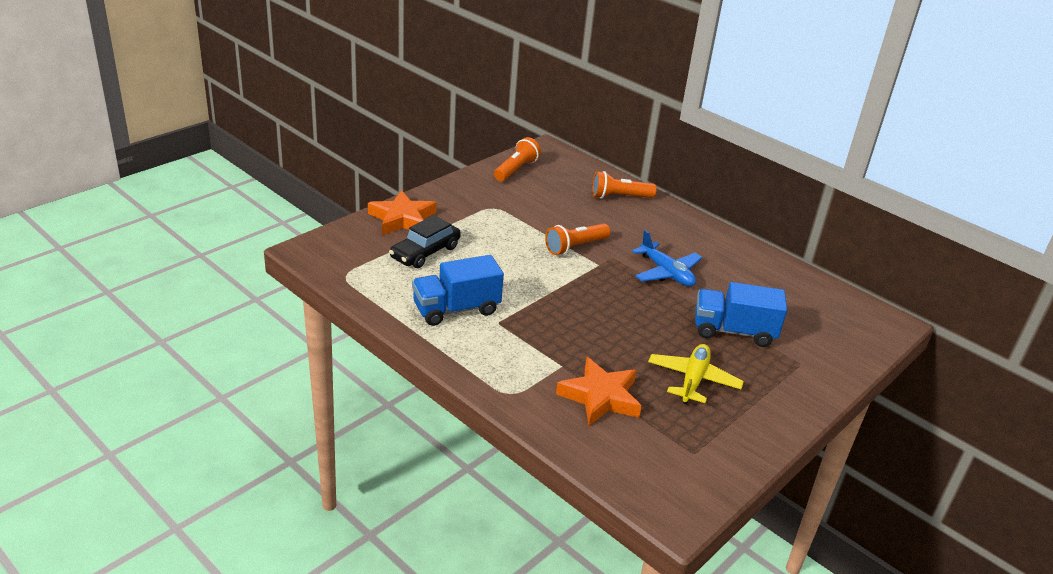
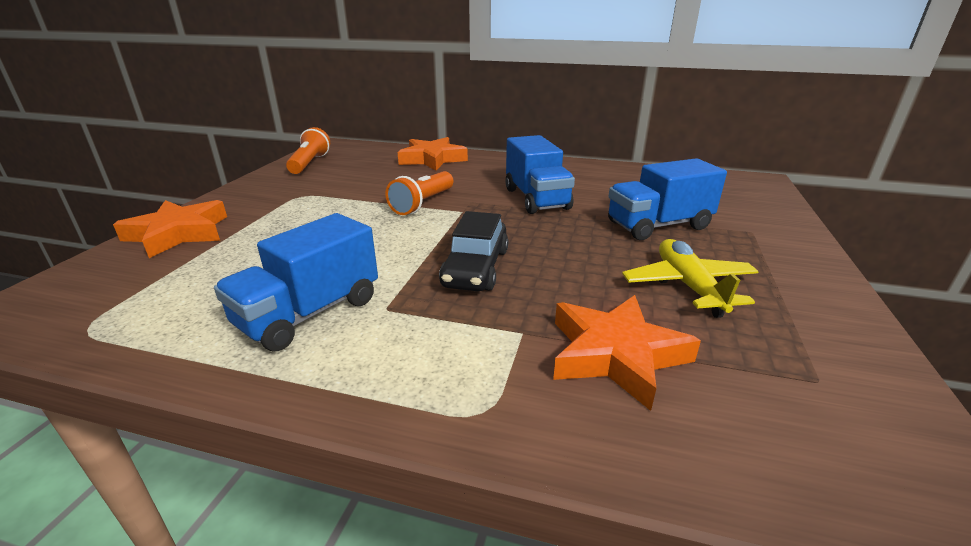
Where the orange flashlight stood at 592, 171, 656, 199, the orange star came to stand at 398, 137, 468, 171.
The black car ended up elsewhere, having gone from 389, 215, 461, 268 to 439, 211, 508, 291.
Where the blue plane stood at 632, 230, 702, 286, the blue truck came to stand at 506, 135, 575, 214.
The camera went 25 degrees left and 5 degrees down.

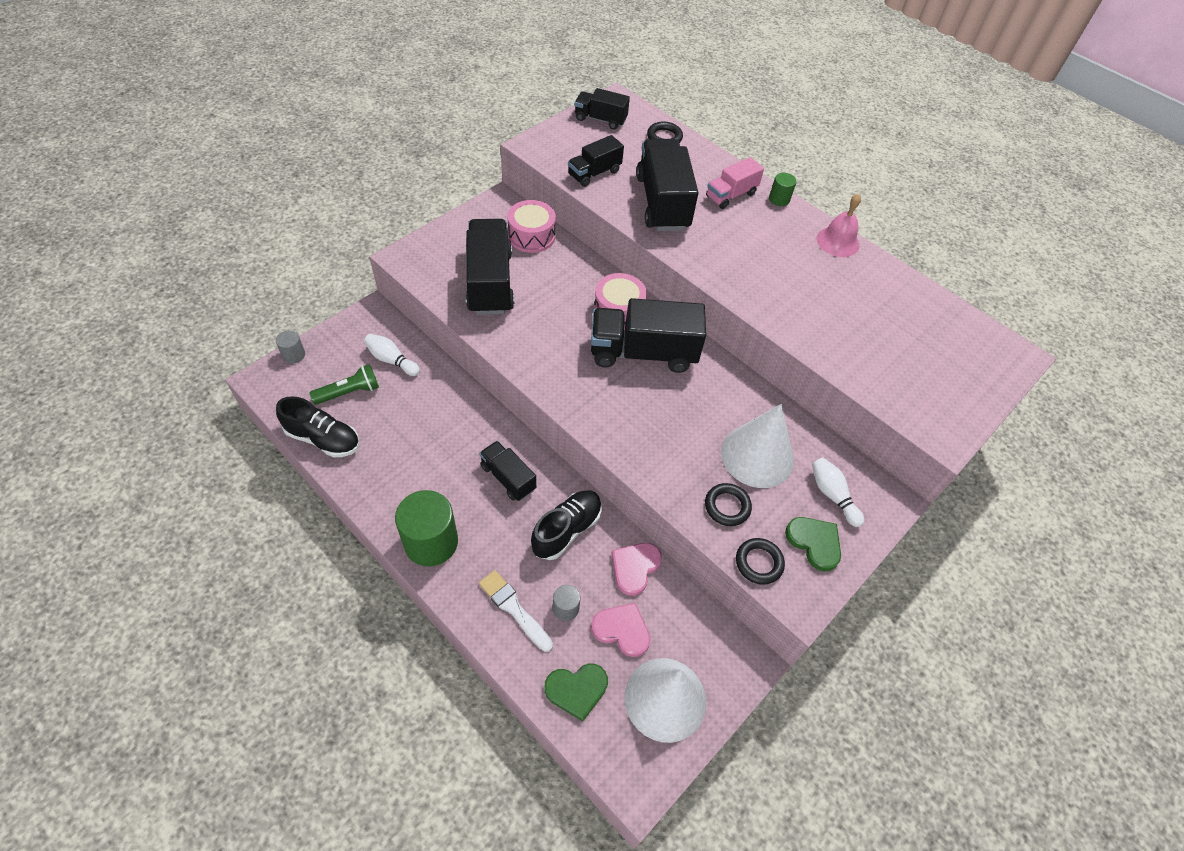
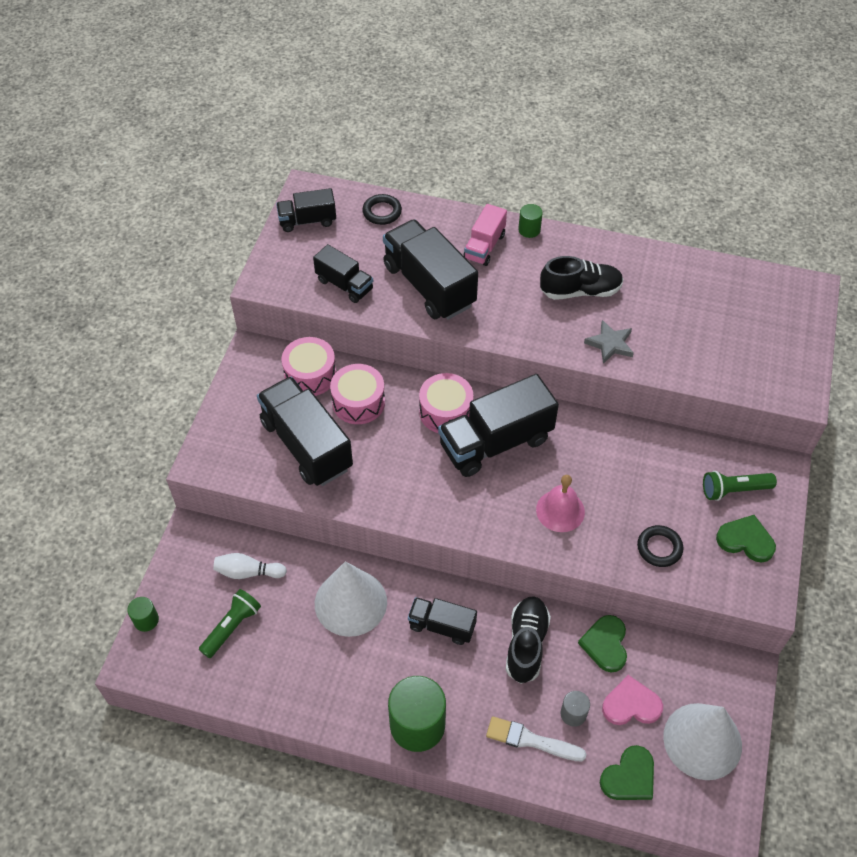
The black truck at 568, 135, 624, 187 ended up facing another way, 75 degrees counterclockwise from before.
The pink bell ended up elsewhere, having gone from 817, 194, 861, 257 to 536, 475, 585, 532.
What was the grey cylinder at 276, 331, 305, 364 turned into the green cylinder at 127, 597, 159, 632.
The black shoe ended up elsewhere, having gone from 276, 396, 360, 457 to 540, 256, 624, 300.
The white cone ended up elsewhere, having gone from 721, 404, 794, 488 to 315, 561, 387, 637.
Where the white bowling pin stood at 812, 458, 864, 527, the green flashlight came to stand at 703, 471, 777, 501.
The second view lost the black ring at 736, 538, 785, 585.
What was the pink heart at 612, 543, 662, 596 turned into the green heart at 578, 615, 627, 672.
The second view gained the grey star at 584, 320, 634, 364.
The second view gained the pink drum at 330, 364, 385, 424.
The camera went 25 degrees left and 0 degrees up.

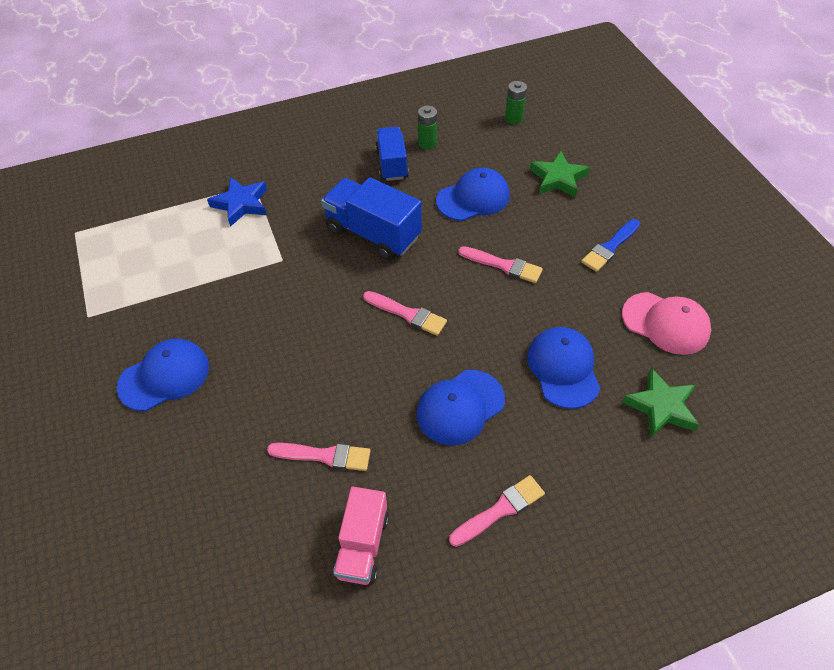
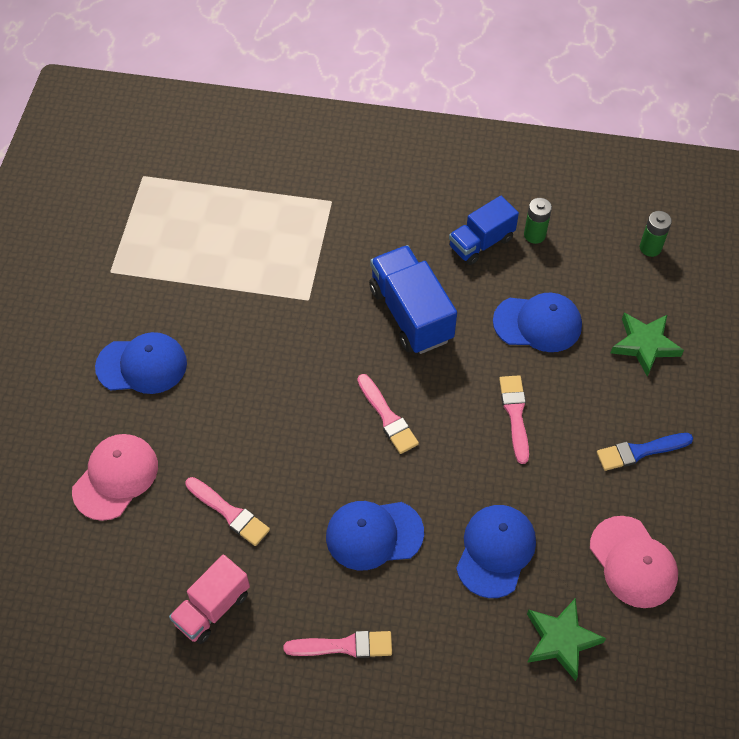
The blue truck at 375, 127, 409, 181 ended up facing another way, 150 degrees counterclockwise from before.
The second view lost the blue star at 207, 177, 267, 227.
The pink brush at 458, 246, 543, 283 ended up facing another way, 150 degrees counterclockwise from before.
The second view gained the pink cap at 72, 434, 158, 521.
The camera went 30 degrees right and 5 degrees up.

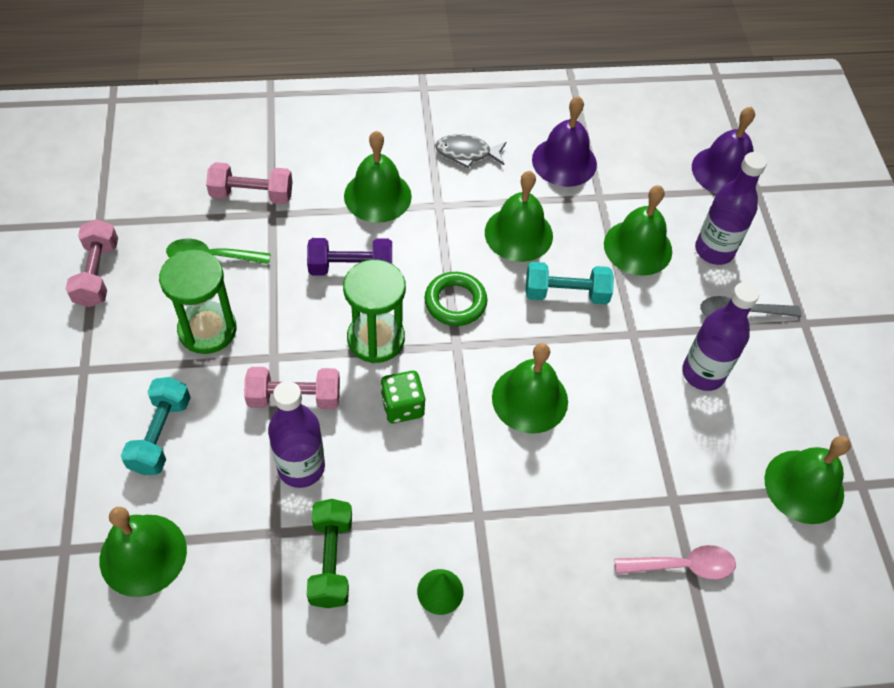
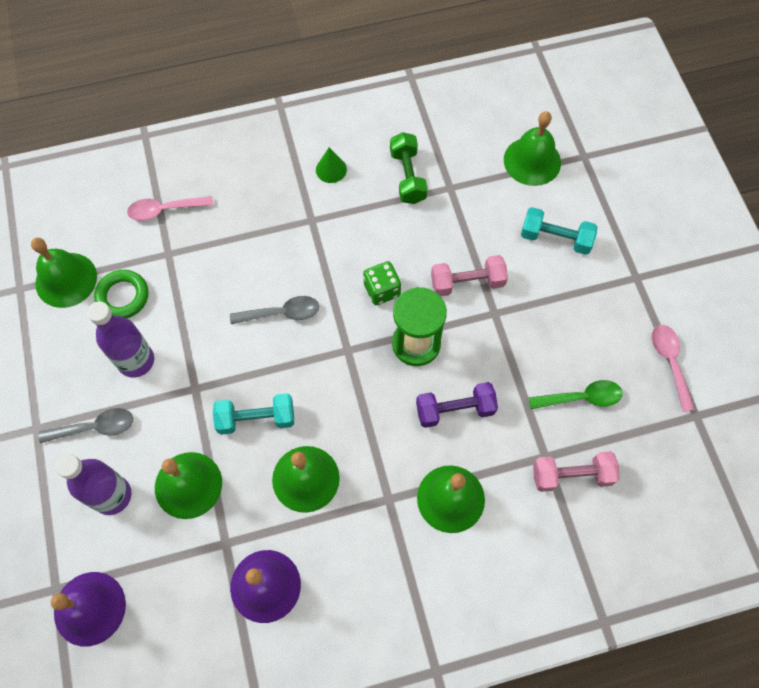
The second view lost the grey fish at 435, 134, 506, 168.
Where the pink dumbbell stood at 66, 219, 118, 307, the pink spoon came to stand at 652, 325, 695, 412.
The second view lost the green hourglass at 159, 249, 237, 354.
The green ring ended up elsewhere, having gone from 424, 272, 487, 326 to 94, 270, 148, 318.
Where the green bell stood at 492, 343, 568, 434, the grey spoon came to stand at 230, 296, 319, 324.
The turquoise dumbbell at 121, 377, 191, 475 ended up facing another way, 75 degrees counterclockwise from before.
The second view lost the purple bottle at 268, 381, 325, 488.
The camera went 175 degrees right and 10 degrees up.

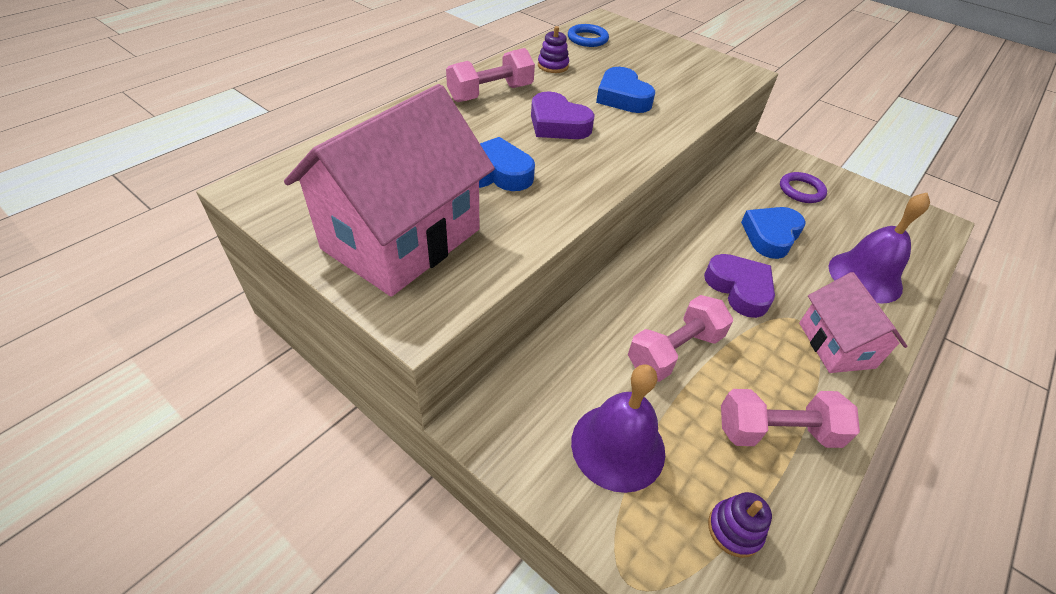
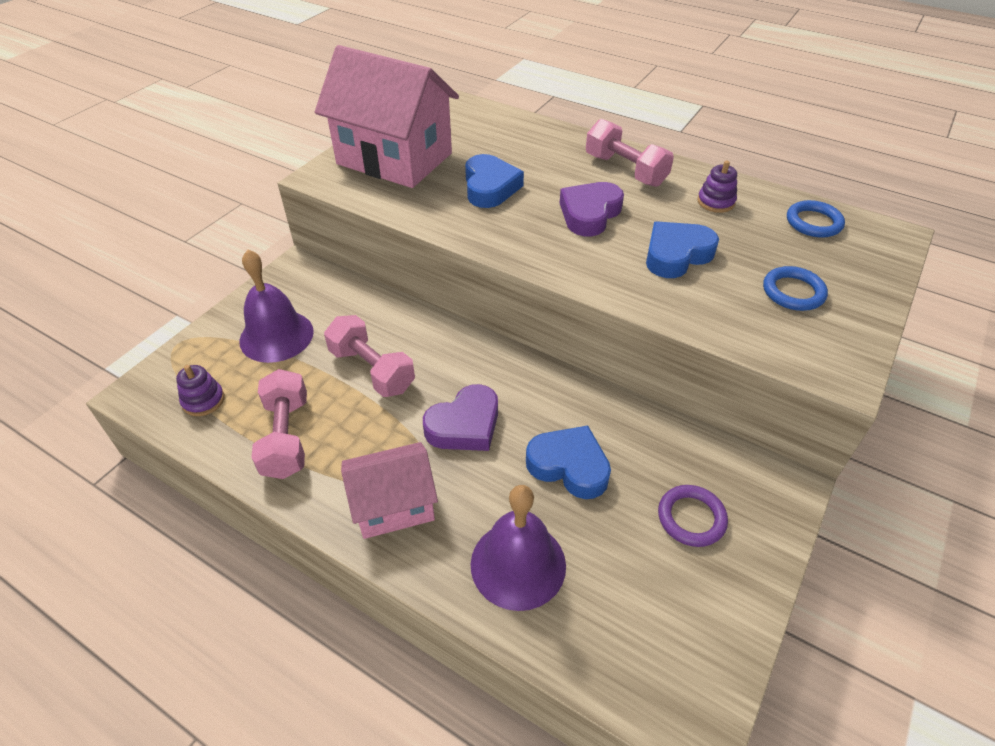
The second view gained the blue ring at 763, 266, 828, 311.
The camera went 85 degrees right and 0 degrees up.

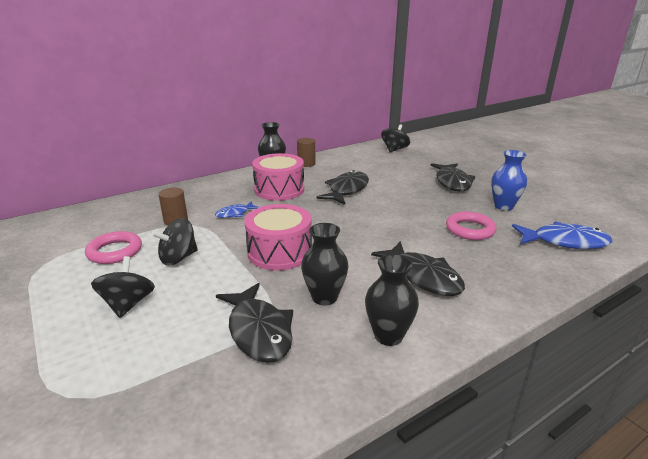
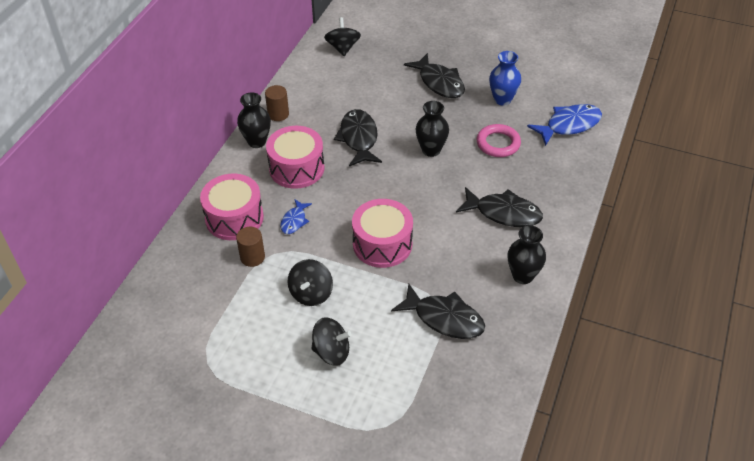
The black vase ended up elsewhere, having gone from 301, 223, 348, 306 to 415, 101, 449, 157.
The second view lost the pink ring at 85, 231, 142, 264.
The black spinning top at 91, 256, 155, 318 ended up facing another way, 135 degrees clockwise from before.
The second view gained the pink drum at 200, 174, 264, 240.
The camera went 35 degrees left and 20 degrees up.

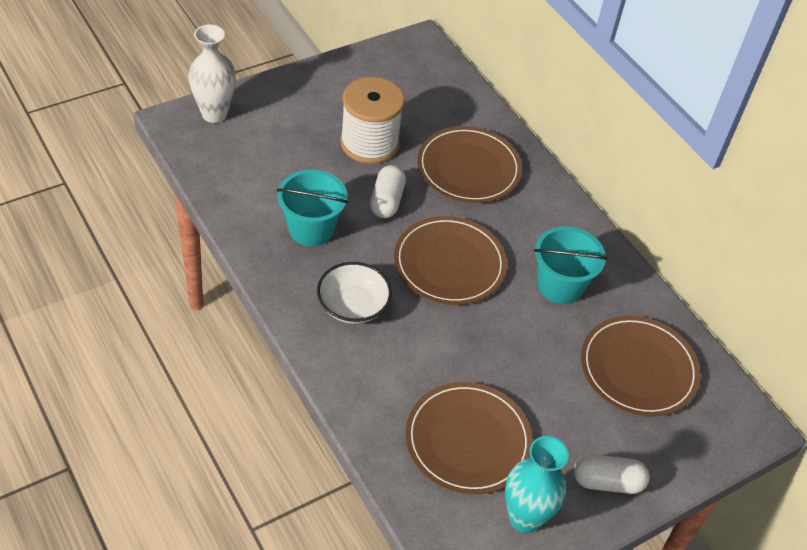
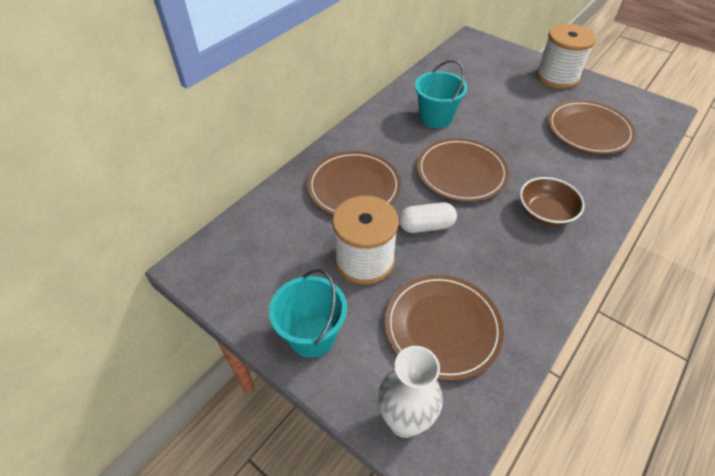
The turquoise bucket ended up elsewhere, having gone from 277, 170, 348, 246 to 269, 269, 347, 358.
What was the white bowl at 317, 262, 392, 324 turned into the brown bowl at 520, 177, 585, 226.
The brown plate ended up elsewhere, having gone from 581, 316, 700, 417 to 385, 275, 504, 381.
The second view lost the turquoise vase at 505, 436, 569, 533.
Where the white capsule stood at 574, 454, 650, 494, the white spool came to stand at 536, 24, 596, 89.
The camera went 105 degrees left and 0 degrees up.

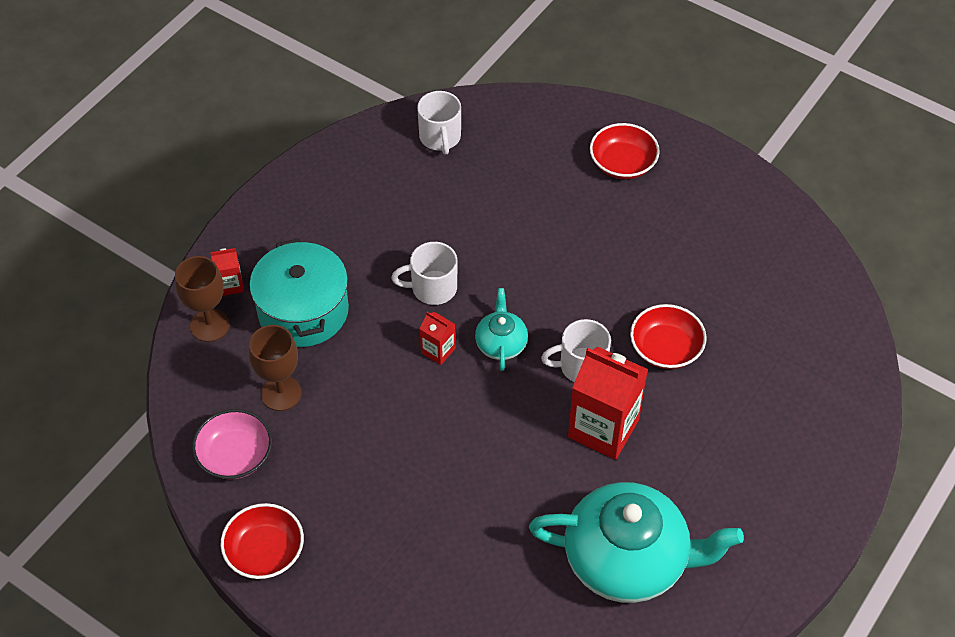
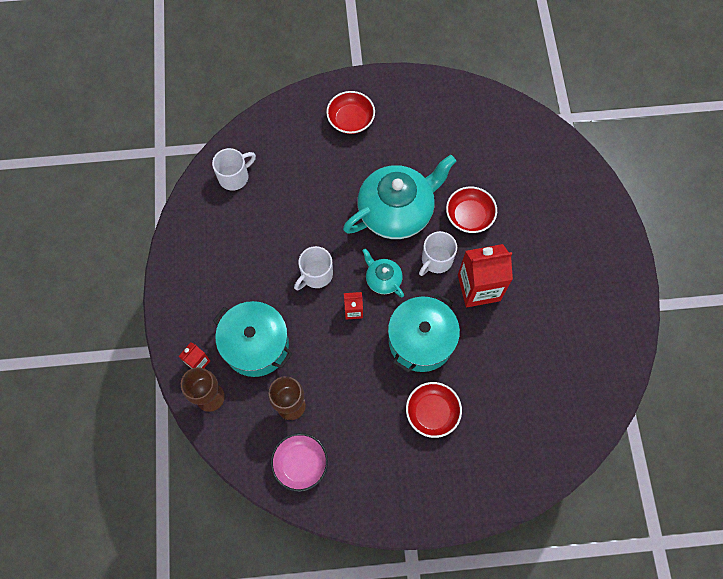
The white mug at 417, 91, 461, 155 ended up facing another way, 75 degrees counterclockwise from before.
The turquoise teapot ended up elsewhere, having gone from 529, 482, 744, 603 to 343, 155, 456, 239.
The red bowl ended up elsewhere, having gone from 221, 503, 304, 579 to 406, 382, 462, 438.
The second view gained the turquoise pot at 388, 294, 460, 373.
The camera went 40 degrees left and 15 degrees up.

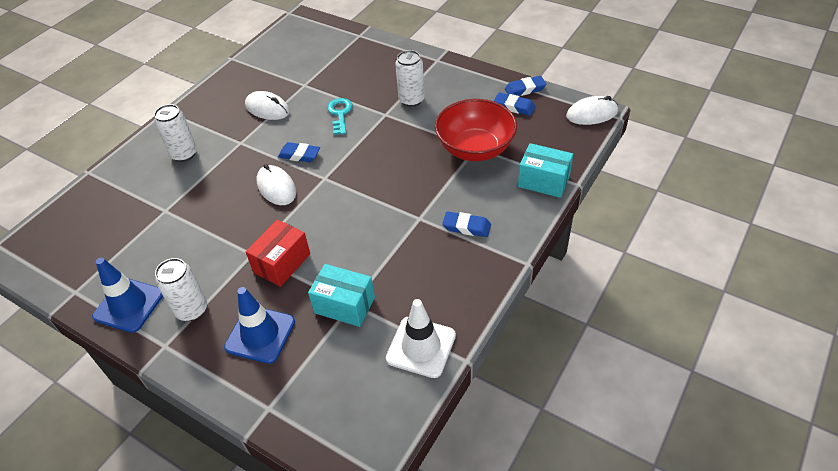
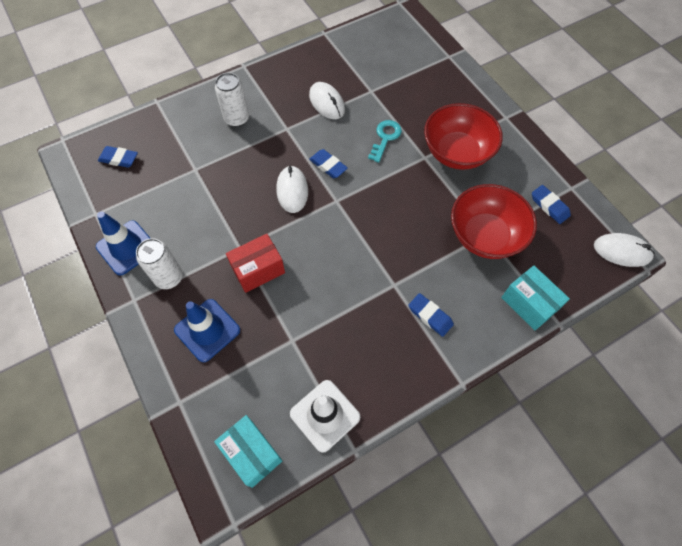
Where the white can stood at 395, 50, 425, 107, the red bowl came to stand at 424, 103, 503, 170.
The blue eraser ended up elsewhere, having gone from 505, 76, 546, 96 to 98, 146, 138, 168.
The turquoise box ended up elsewhere, having gone from 308, 264, 375, 327 to 214, 415, 283, 488.
The camera went 25 degrees right and 15 degrees up.

